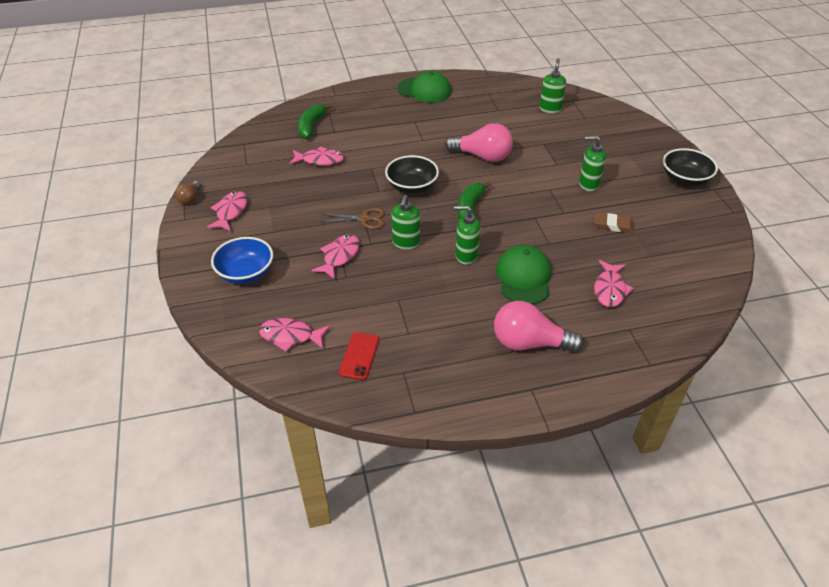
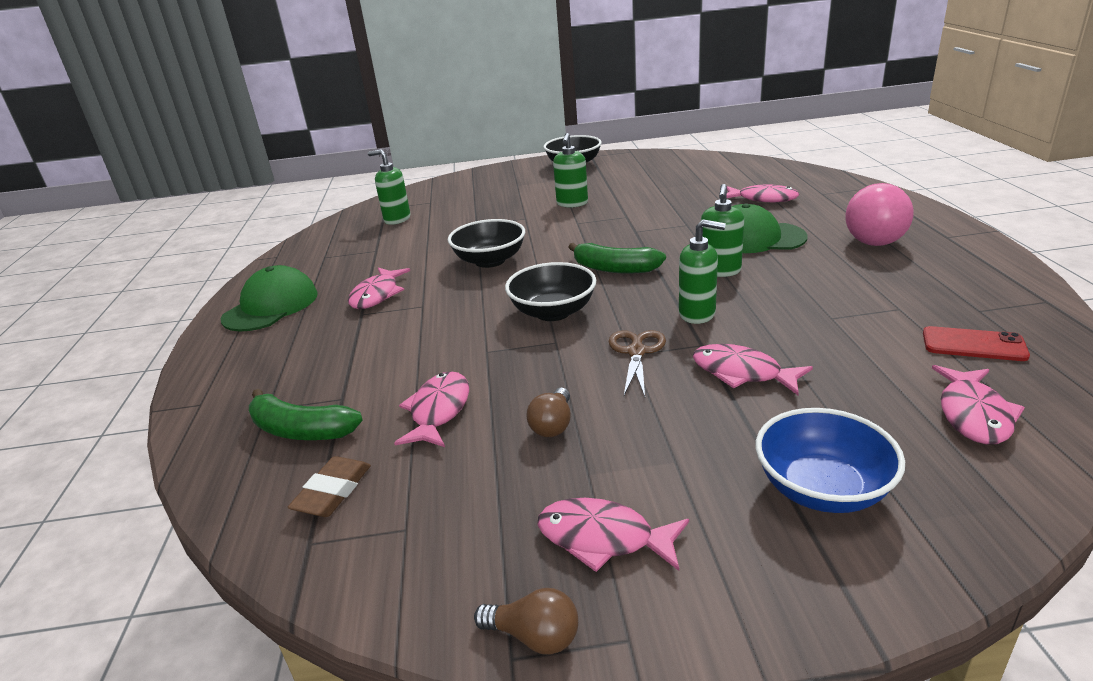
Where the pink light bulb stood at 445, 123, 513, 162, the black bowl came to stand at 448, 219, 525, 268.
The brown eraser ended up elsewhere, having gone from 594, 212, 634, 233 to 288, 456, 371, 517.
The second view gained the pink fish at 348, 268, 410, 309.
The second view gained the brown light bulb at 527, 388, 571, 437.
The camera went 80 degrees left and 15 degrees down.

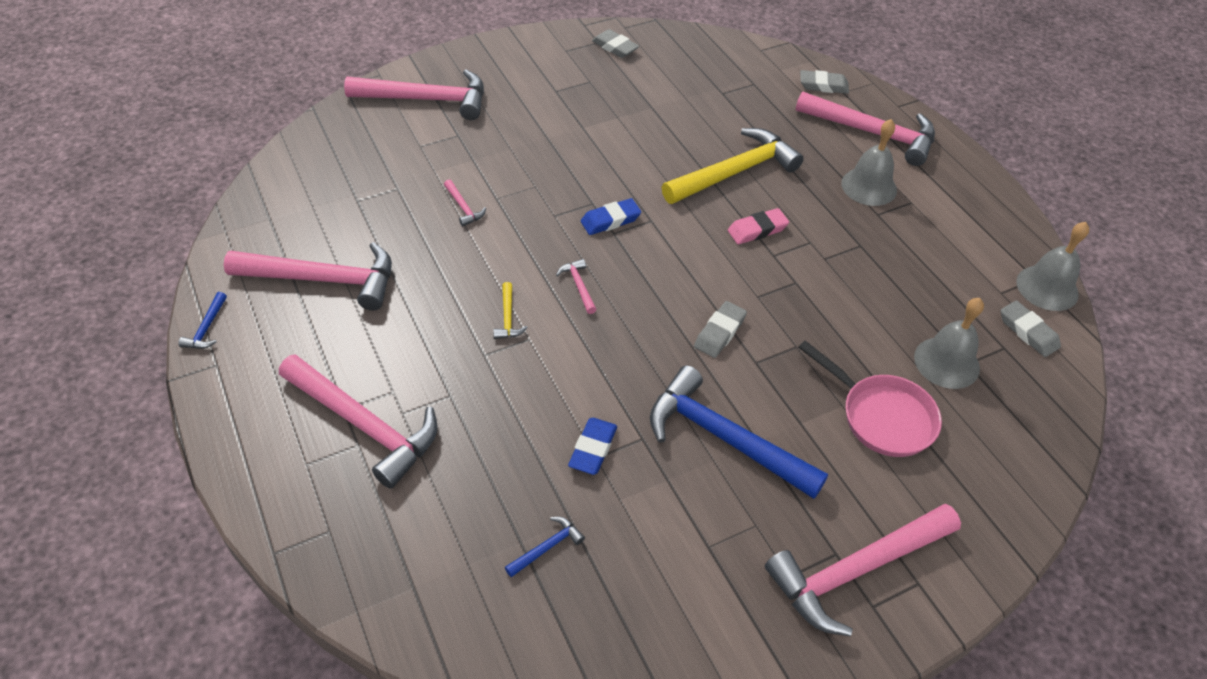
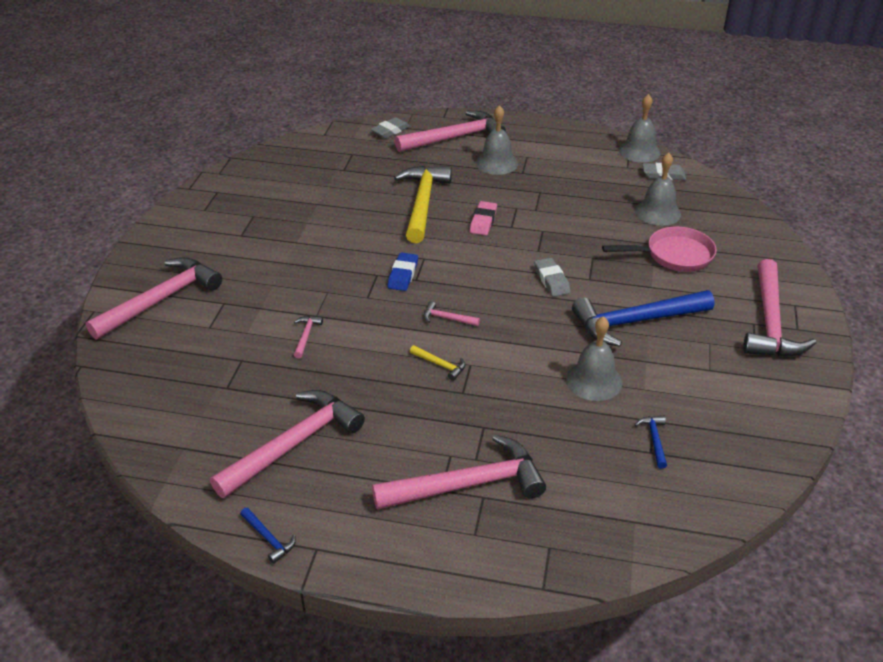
The second view lost the grey eraser at 592, 29, 639, 58.
The pink hammer at 444, 180, 486, 226 ended up facing another way, 90 degrees counterclockwise from before.
Where the blue eraser stood at 568, 418, 617, 475, the grey bell came to stand at 566, 316, 622, 401.
The camera went 50 degrees left and 10 degrees down.

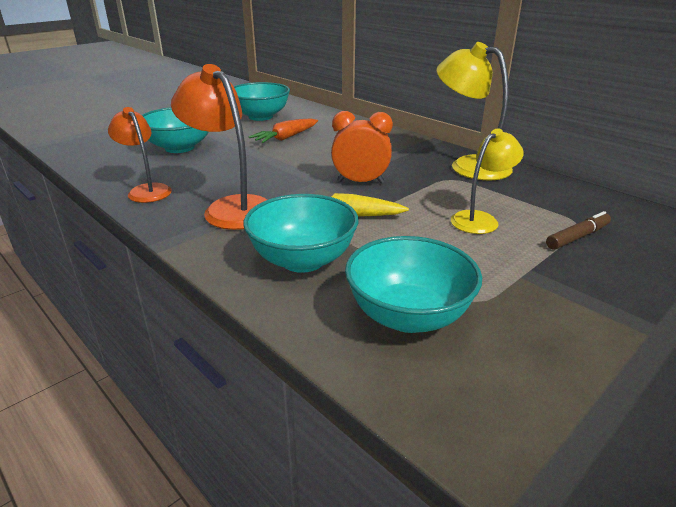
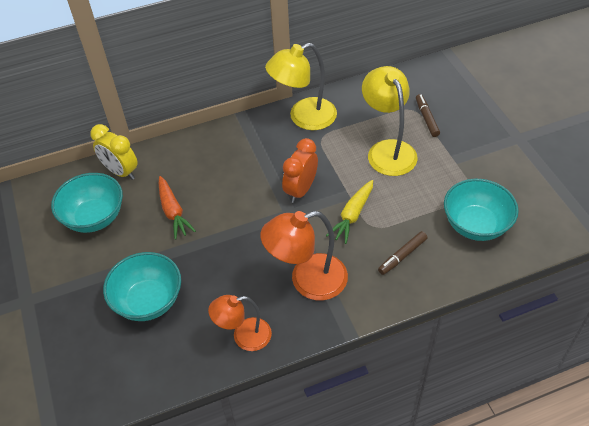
The size of the yellow lamp at 451, 129, 524, 234 changed by a factor of 1.55.
Where the turquoise bowl stood at 244, 194, 358, 273, the brown marker came to stand at 378, 231, 427, 275.
The second view gained the yellow clock at 90, 124, 138, 180.
The camera went 65 degrees left and 20 degrees up.

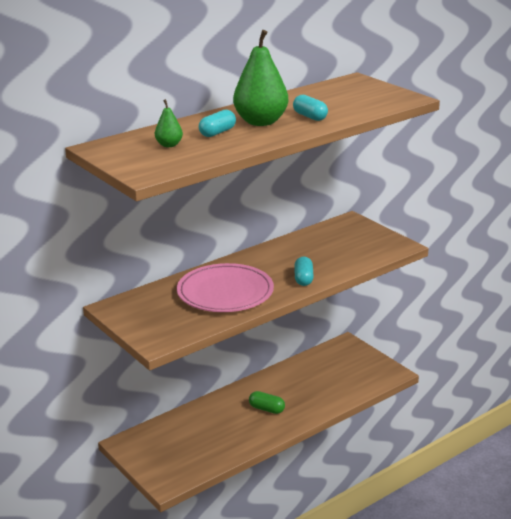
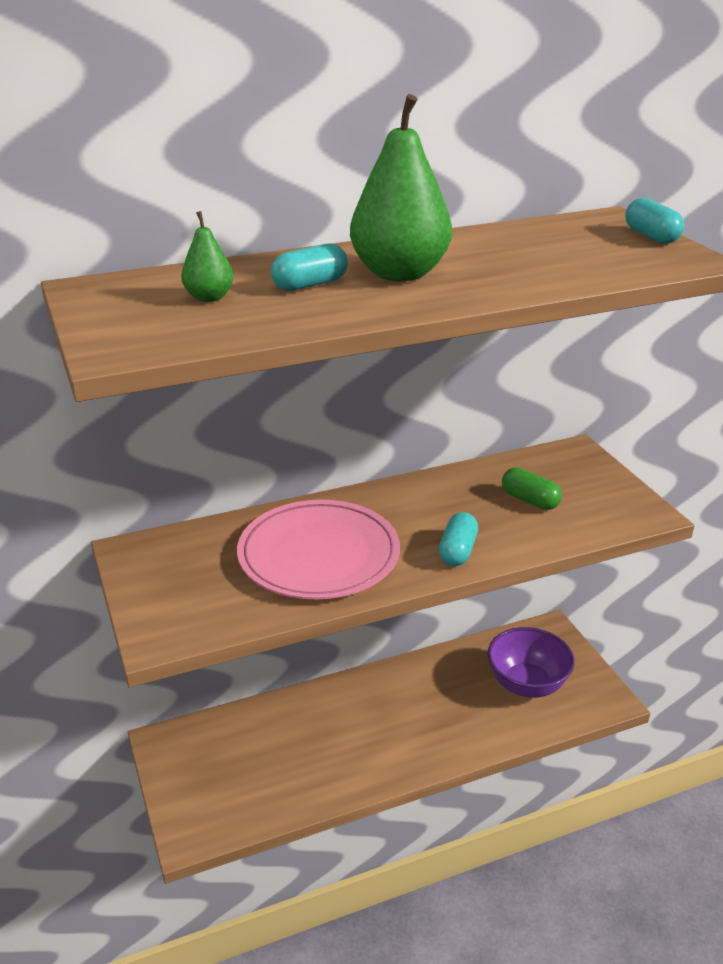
The turquoise capsule ended up elsewhere, having gone from 293, 95, 328, 121 to 625, 198, 684, 244.
The green capsule ended up elsewhere, having gone from 249, 391, 285, 414 to 502, 468, 562, 510.
The second view gained the purple bowl at 488, 627, 575, 698.
The camera went 15 degrees right and 5 degrees up.

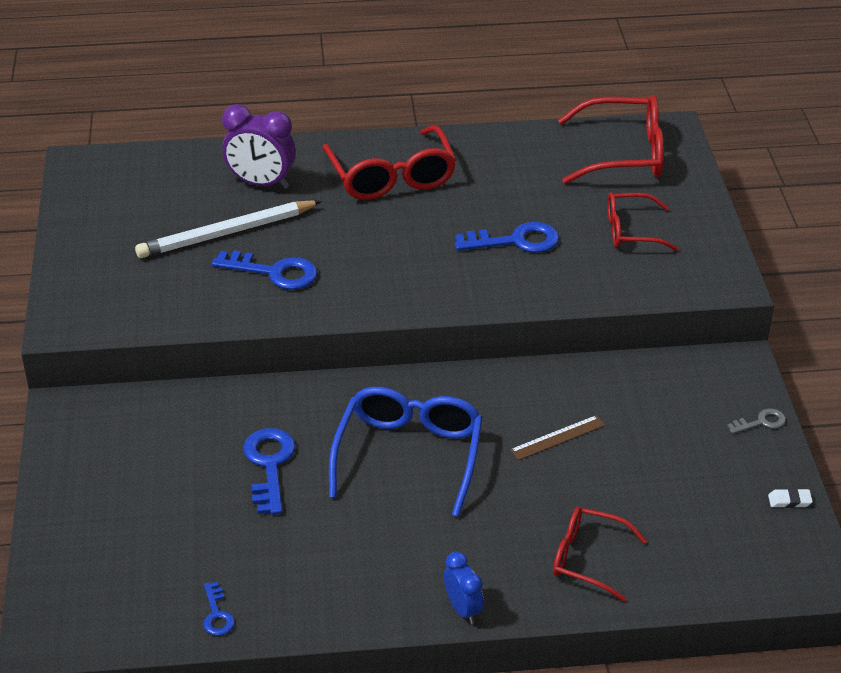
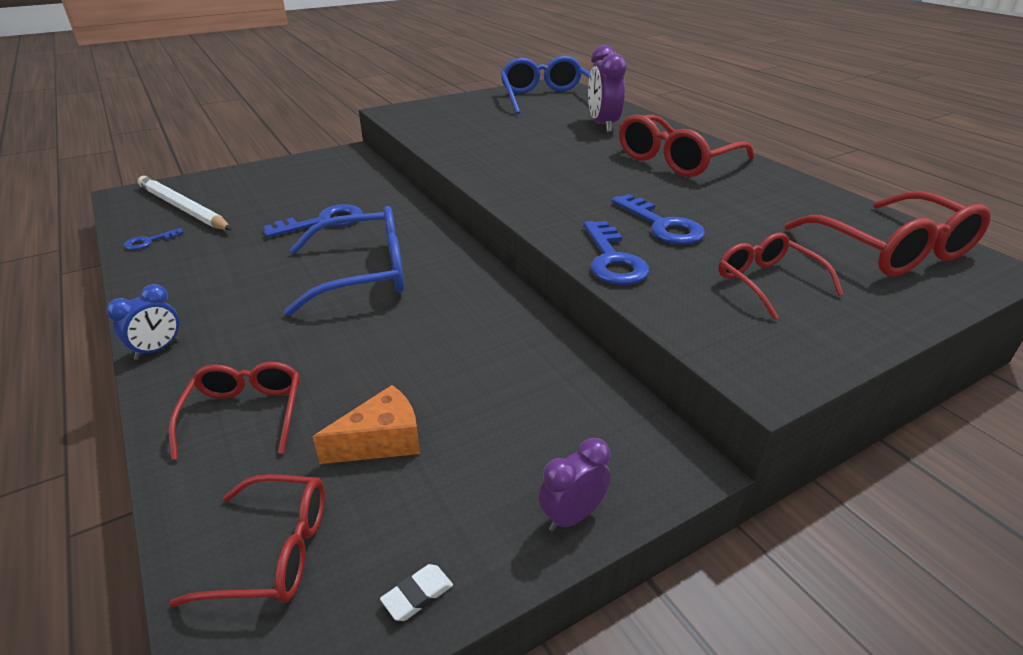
The white pencil ended up elsewhere, having gone from 135, 200, 322, 258 to 138, 176, 232, 230.
The blue key ended up elsewhere, having gone from 212, 251, 318, 290 to 584, 221, 649, 285.
Where the grey key stood at 727, 408, 786, 434, the purple clock came to stand at 538, 438, 611, 532.
The second view lost the brown ruler at 510, 415, 605, 460.
The white eraser at 768, 488, 813, 508 ended up facing another way, 75 degrees clockwise from before.
The second view gained the blue glasses at 501, 56, 590, 114.
The second view gained the orange cheese at 313, 385, 420, 464.
The second view gained the red glasses at 169, 474, 325, 607.
The camera went 65 degrees right and 5 degrees down.

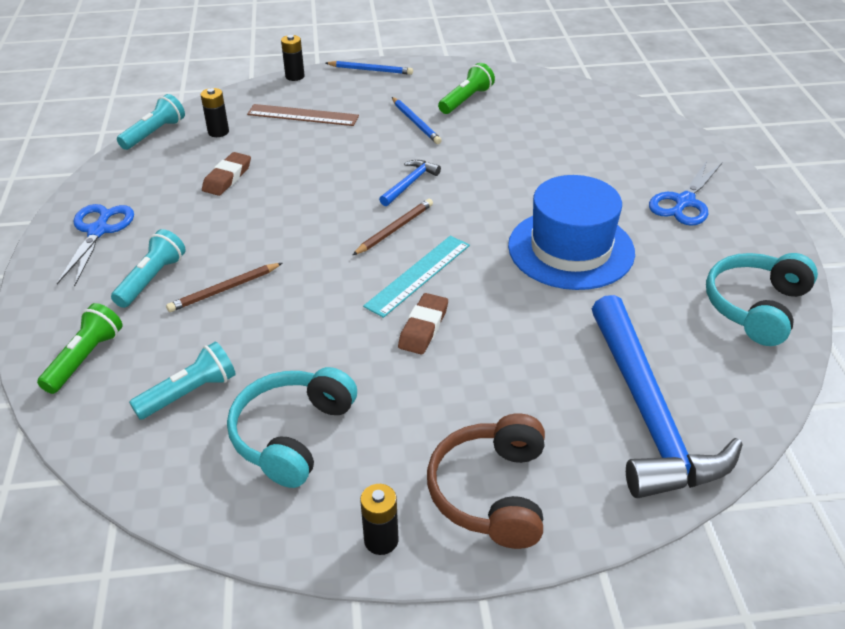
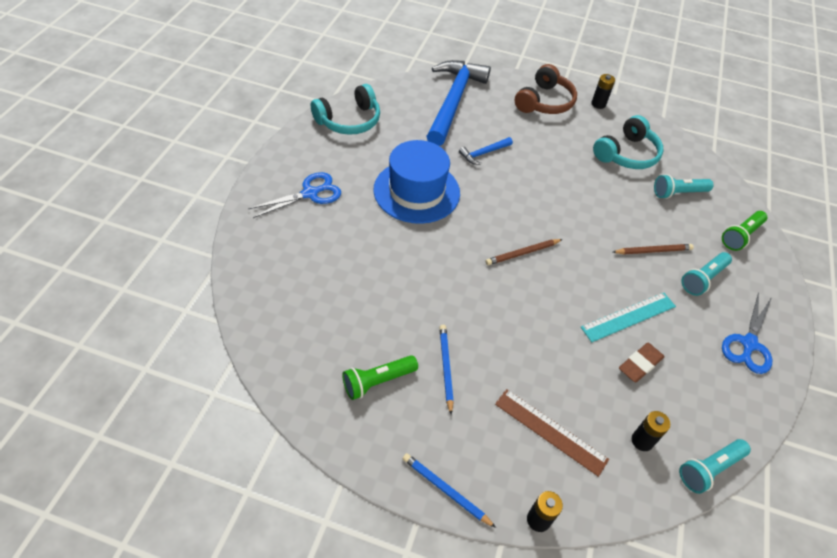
The blue hammer ended up elsewhere, having gone from 379, 160, 441, 206 to 459, 137, 513, 165.
The turquoise ruler ended up elsewhere, having gone from 363, 236, 470, 318 to 581, 293, 676, 342.
The second view lost the brown eraser at 398, 293, 448, 354.
The camera went 160 degrees left and 10 degrees up.

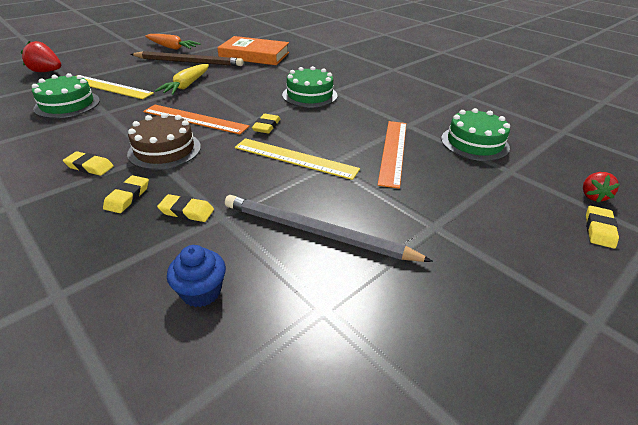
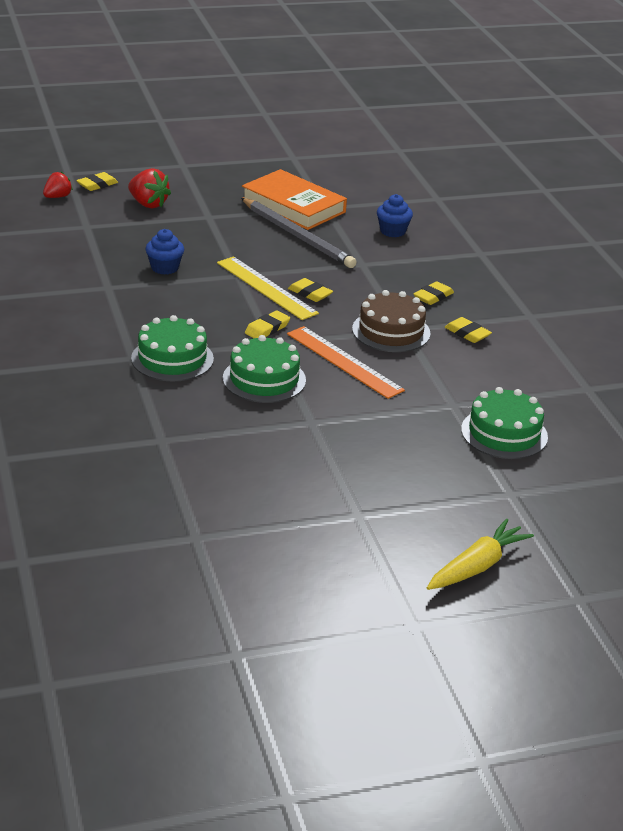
The second view lost the orange carrot at 145, 34, 201, 50.
The orange book ended up elsewhere, having gone from 217, 36, 289, 65 to 242, 169, 347, 230.
The red strawberry ended up elsewhere, having gone from 21, 41, 61, 72 to 128, 168, 171, 208.
The second view lost the brown pencil at 131, 51, 243, 66.
The yellow carrot ended up elsewhere, having gone from 155, 64, 209, 95 to 427, 518, 534, 590.
The second view lost the yellow ruler at 77, 75, 154, 99.
The green cake ended up elsewhere, having gone from 441, 108, 510, 161 to 223, 335, 306, 403.
Where the orange ruler stood at 378, 121, 406, 189, the blue cupcake came to stand at 145, 229, 184, 275.
The yellow eraser ended up elsewhere, having gone from 157, 194, 214, 222 to 288, 278, 333, 302.
The camera went 155 degrees left and 5 degrees down.

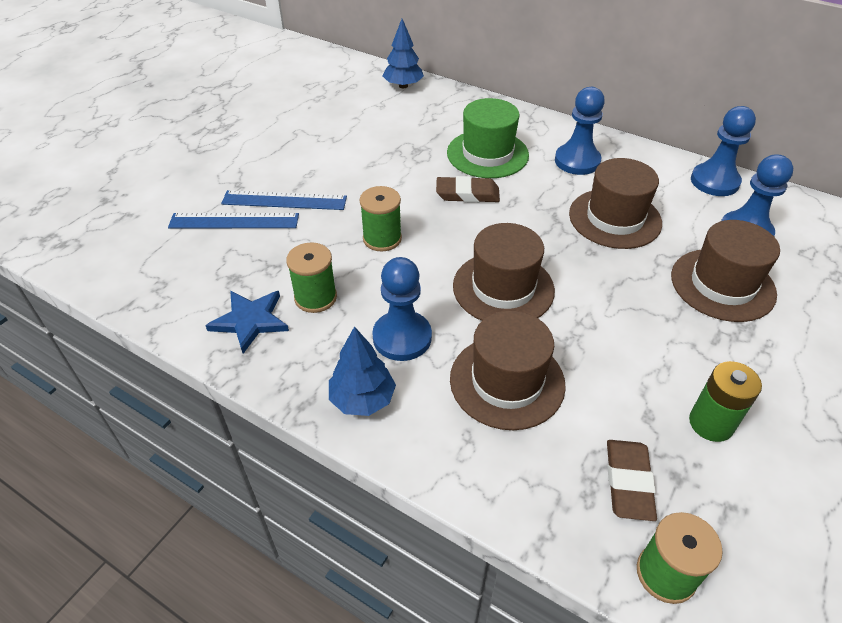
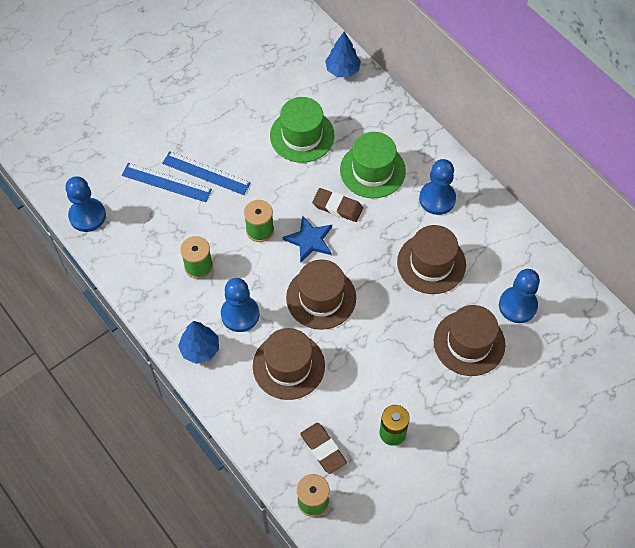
The blue pawn ended up elsewhere, having gone from 691, 106, 756, 196 to 65, 176, 106, 232.
The blue star ended up elsewhere, having gone from 205, 291, 289, 354 to 283, 215, 332, 263.
The brown eraser at 607, 440, 657, 521 ended up facing another way, 60 degrees counterclockwise from before.
The second view gained the green hat at 270, 97, 335, 163.
The camera went 20 degrees right and 15 degrees up.

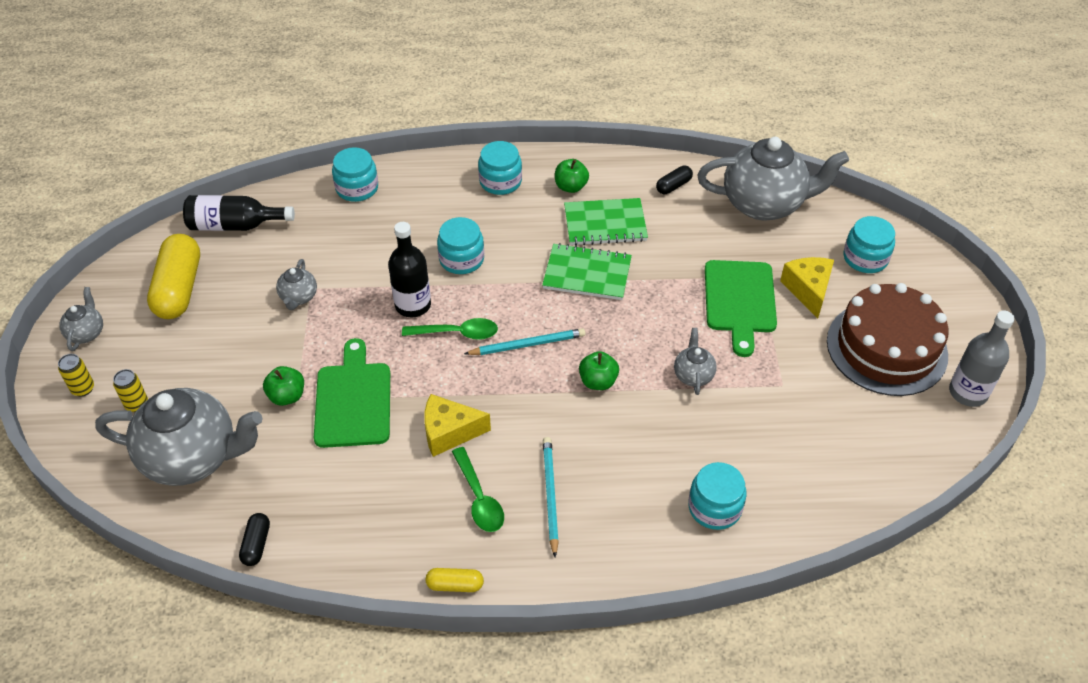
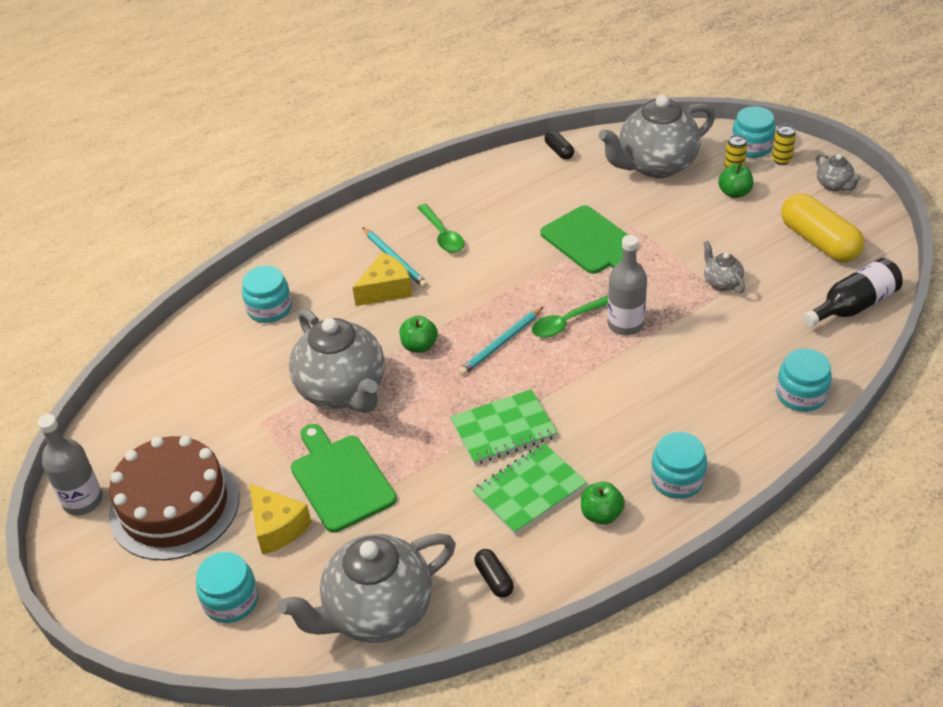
The black capsule at 656, 166, 693, 194 ended up facing another way, 45 degrees counterclockwise from before.
The turquoise jar ended up elsewhere, having gone from 437, 217, 484, 274 to 732, 106, 776, 158.
What was the black bottle at 388, 222, 431, 317 turned into the grey bottle at 607, 235, 647, 335.
The size of the grey teapot at 674, 328, 717, 395 changed by a factor of 2.26.
The green apple ended up elsewhere, having gone from 263, 366, 304, 406 to 718, 163, 753, 198.
The yellow cheese ended up elsewhere, having gone from 424, 394, 491, 457 to 353, 252, 412, 306.
The green spoon at 452, 447, 504, 532 ended up facing another way, 150 degrees counterclockwise from before.
The second view lost the yellow capsule at 426, 568, 484, 592.
The camera went 150 degrees right and 5 degrees down.

